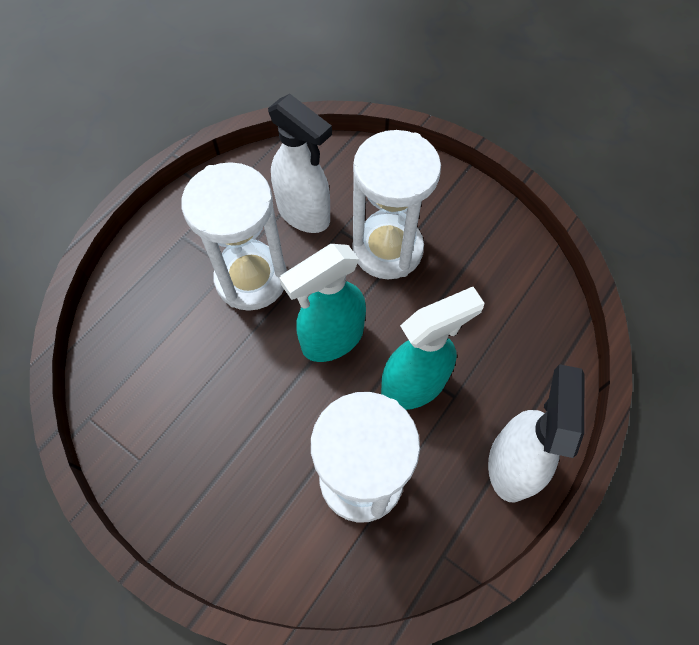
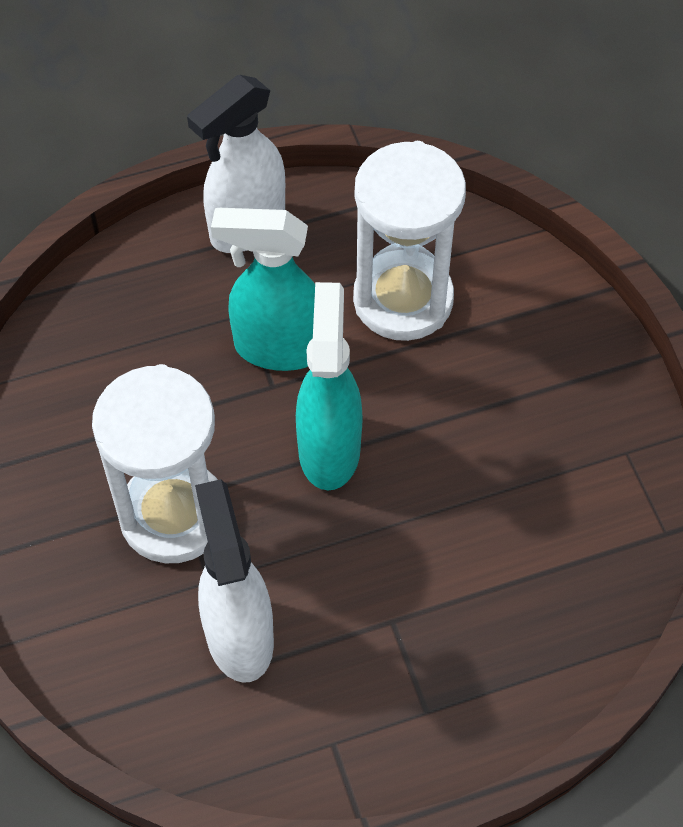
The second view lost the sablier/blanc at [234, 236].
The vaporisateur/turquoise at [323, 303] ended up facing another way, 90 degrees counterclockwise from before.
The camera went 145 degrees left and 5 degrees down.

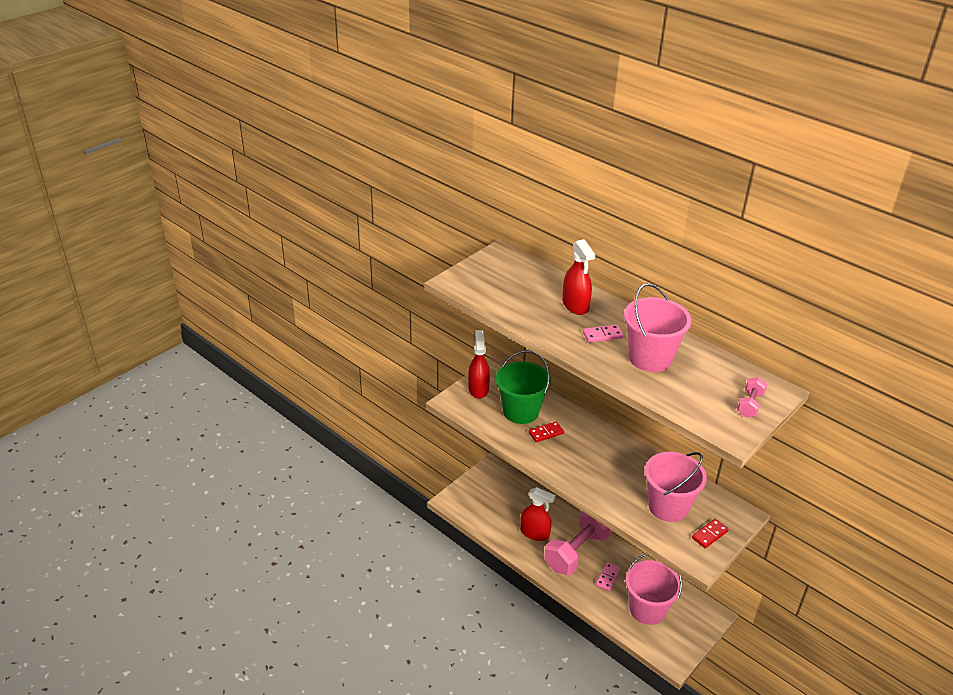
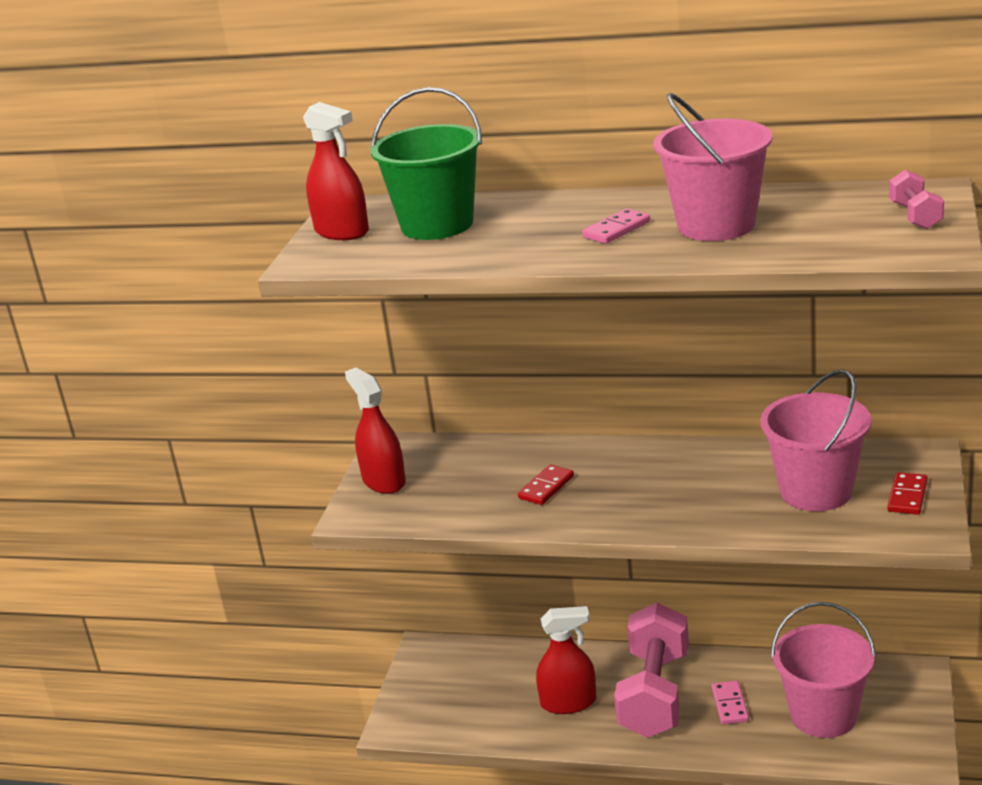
The vaporisateur/rouge ended up elsewhere, having gone from [578, 277] to [336, 171].
The seau/vert ended up elsewhere, having gone from [523, 387] to [426, 163].
The camera went 25 degrees left and 10 degrees down.

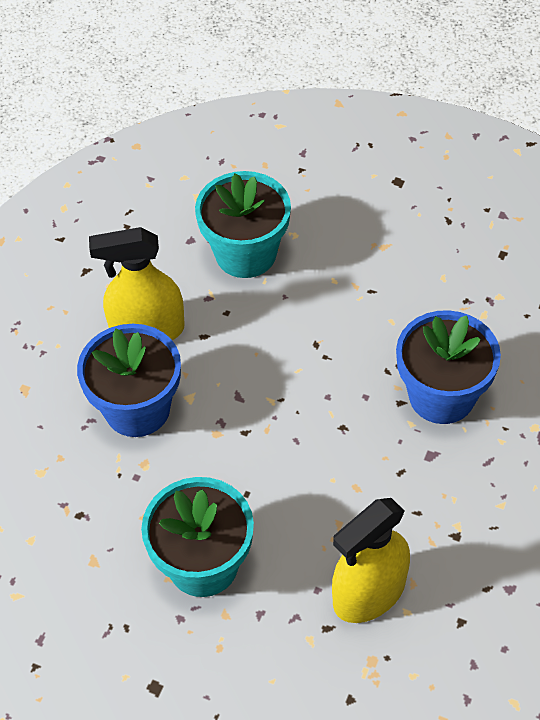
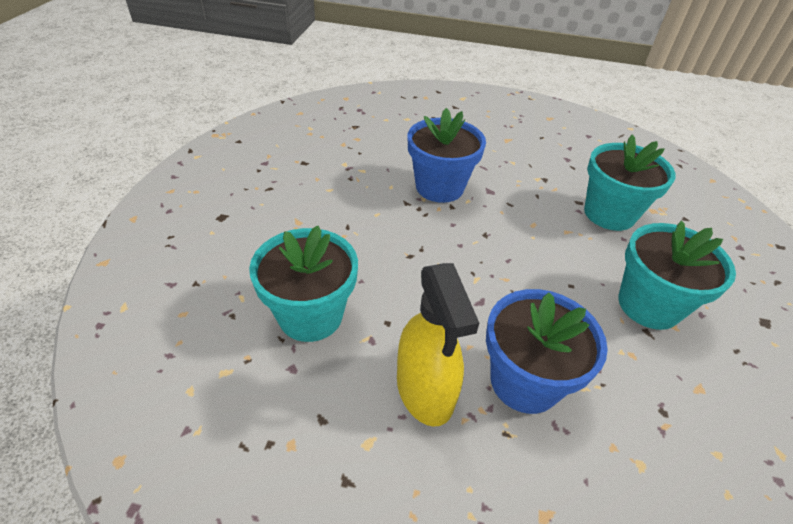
Where the vaporisateur/jaune stood at [371, 560], the pot de fleurs/turquoise came to stand at [629, 183].
The camera went 105 degrees left and 10 degrees down.

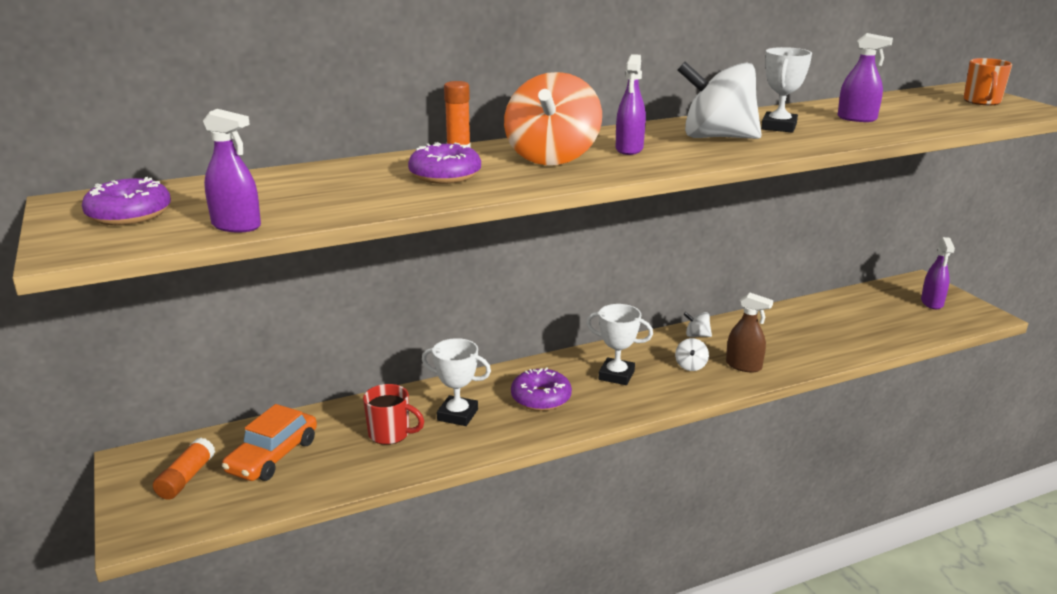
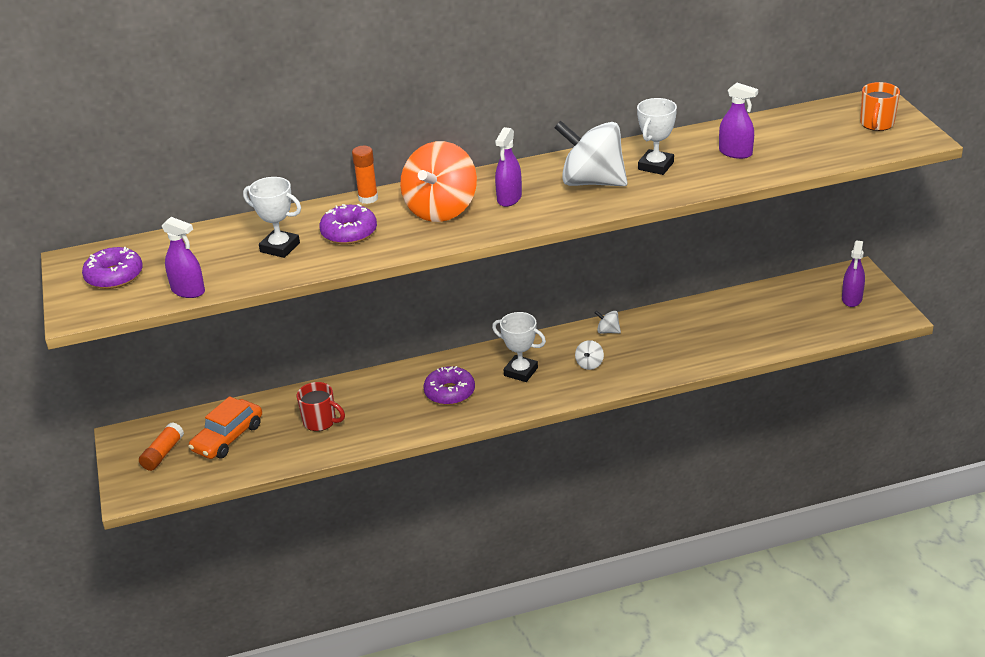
The second view lost the vaporisateur/marron at [749, 332].
The trophée/blanc ended up elsewhere, having gone from [456, 382] to [272, 217].
The camera went 10 degrees right and 10 degrees up.

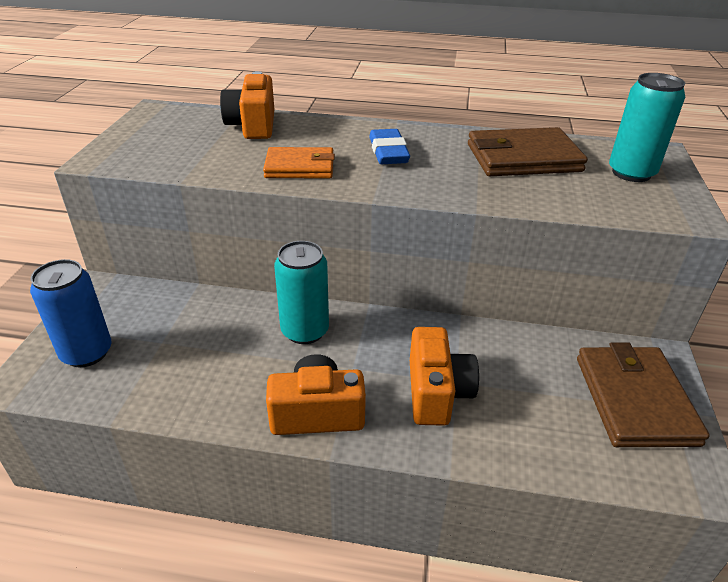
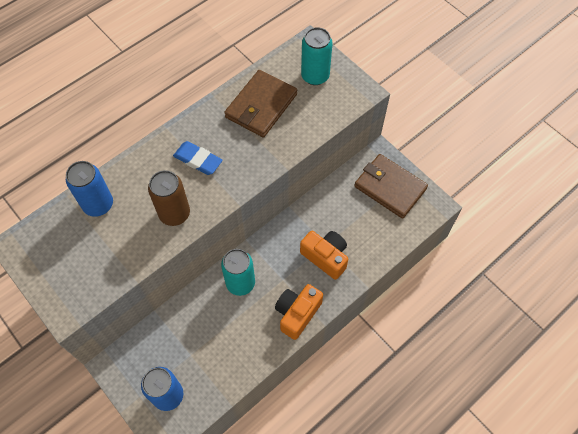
Where the appareil photo/orange stood at [247, 105], the canette/bleu came to stand at [89, 189].
Where the portefeuille/orange stood at [299, 162], the canette/marron came to stand at [169, 198].
The camera went 50 degrees left and 25 degrees up.

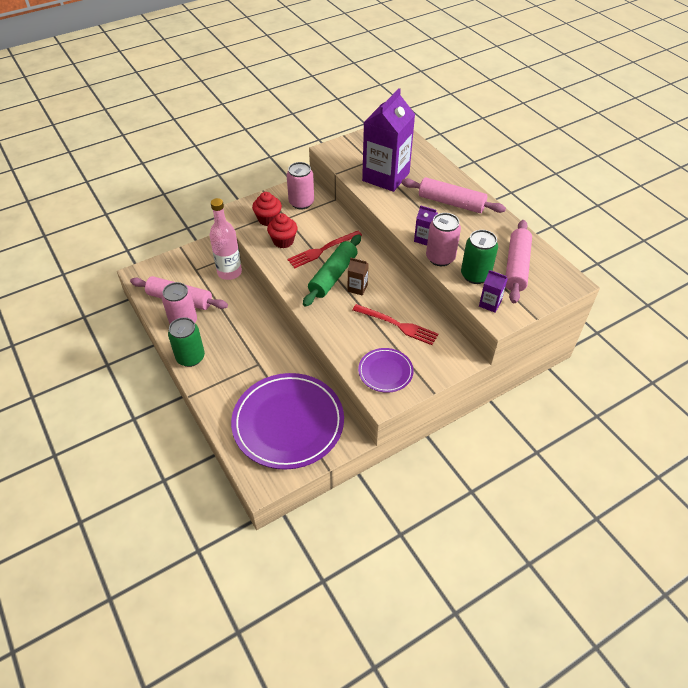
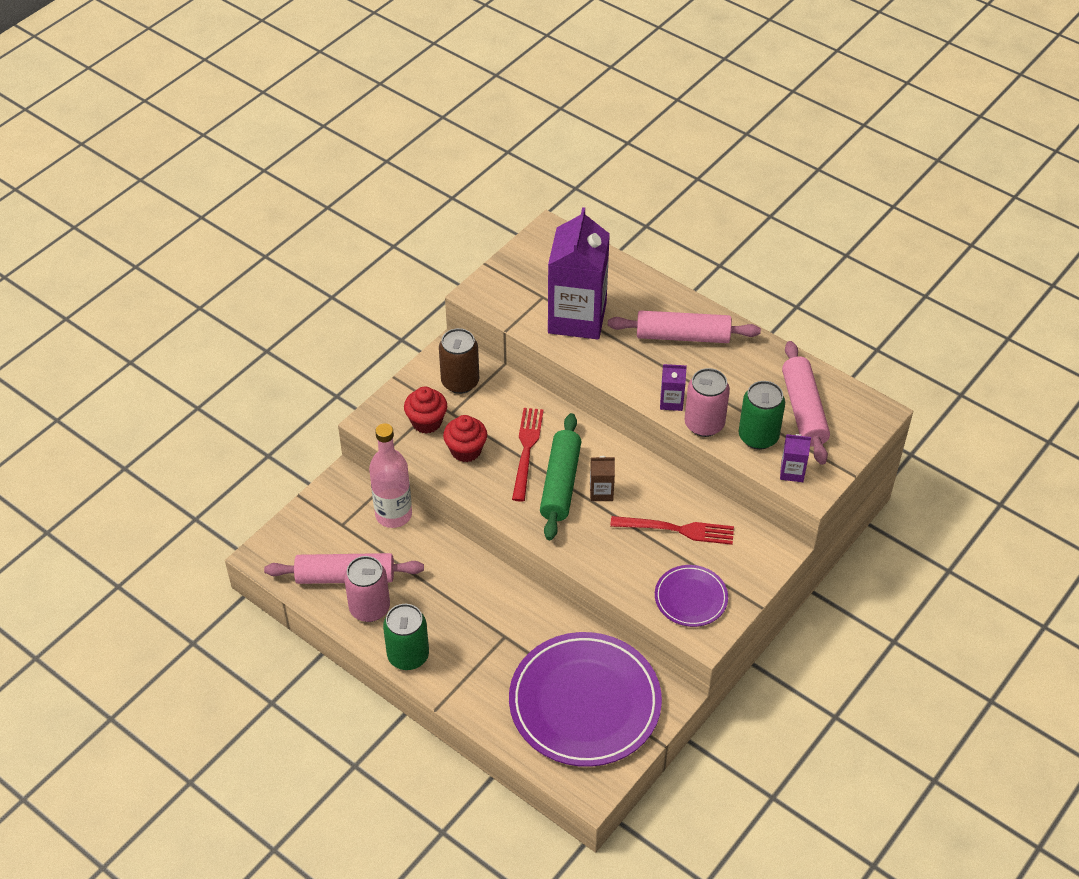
What was the canette/rose at [300, 185] turned into the canette/marron at [459, 361].
The fourchette/rouge at [324, 249] ended up facing another way, 150 degrees clockwise from before.
The camera went 20 degrees left and 0 degrees up.

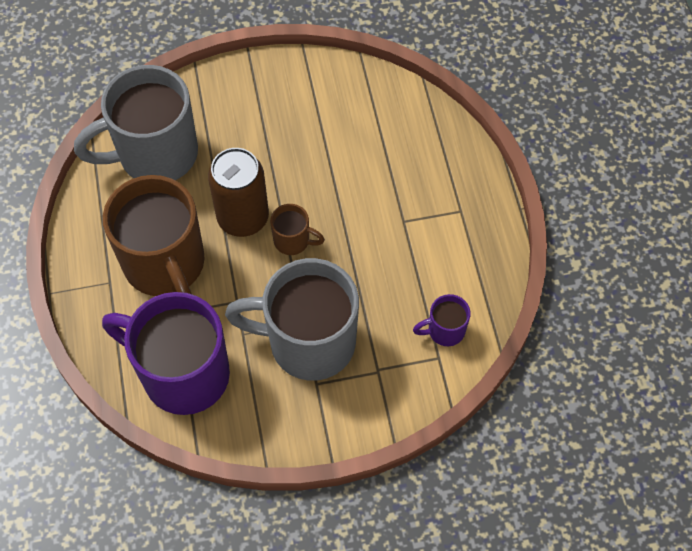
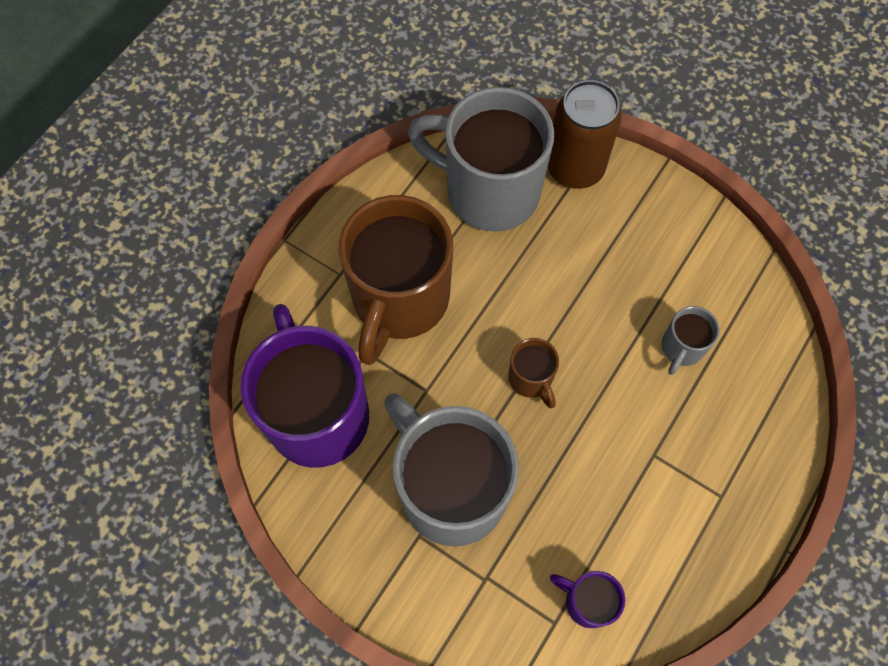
The canette/marron ended up elsewhere, having gone from [238, 192] to [585, 134].
The second view gained the tasse/gris at [691, 340].
The camera went 45 degrees right and 5 degrees up.

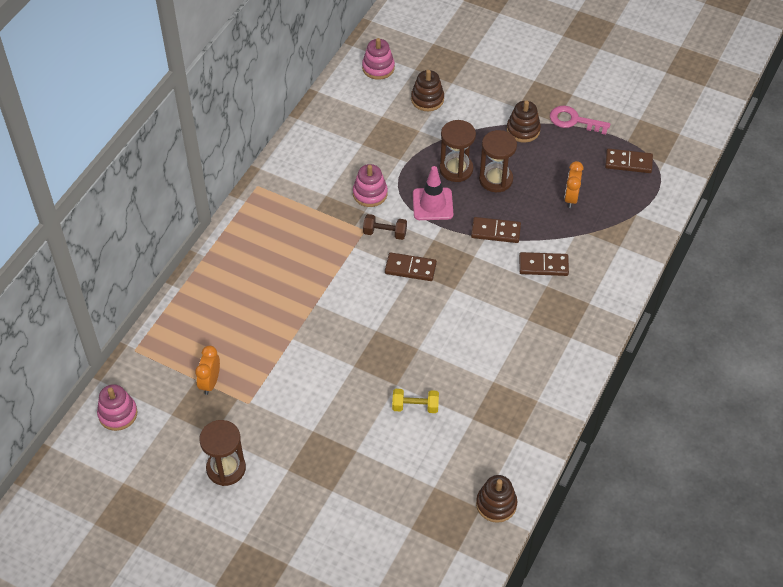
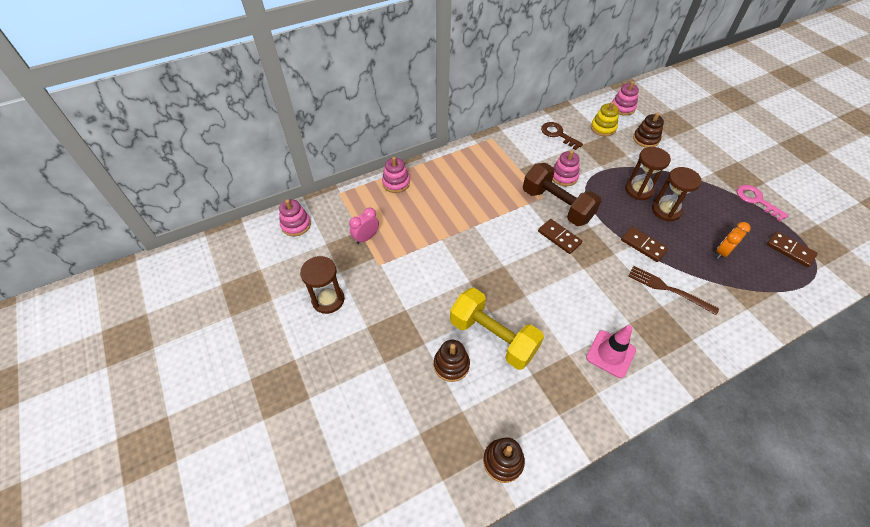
The jouet à empiler/marron ended up elsewhere, having gone from [524, 122] to [452, 361].
The cône de chantier/rose ended up elsewhere, having gone from [433, 193] to [611, 351].
The size of the haltère/marron at [385, 227] changed by a factor of 2.12.
Where the domino/marron stood at [544, 264], the fourchette/marron came to stand at [673, 290].
What was the réveil/orange at [207, 370] turned into the réveil/rose at [364, 226].
The size of the haltère/jaune at [415, 401] changed by a factor of 2.12.
The second view gained the jouet à empiler/jaune at [605, 119].
The second view gained the clé/marron at [562, 136].
The second view gained the jouet à empiler/rose at [396, 175].
The camera went 35 degrees right and 0 degrees up.

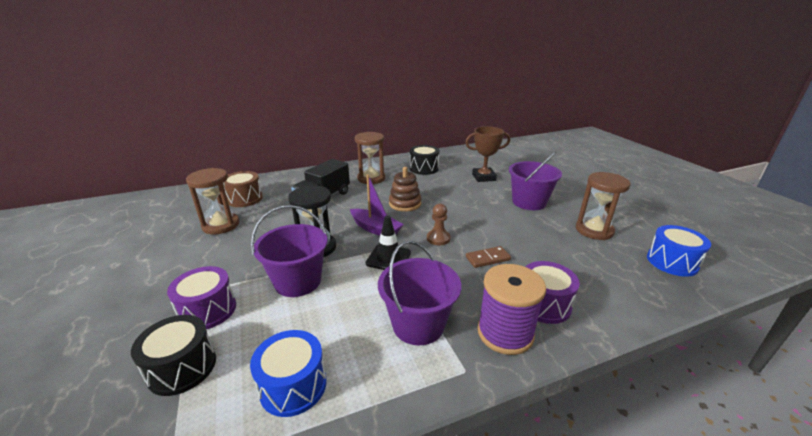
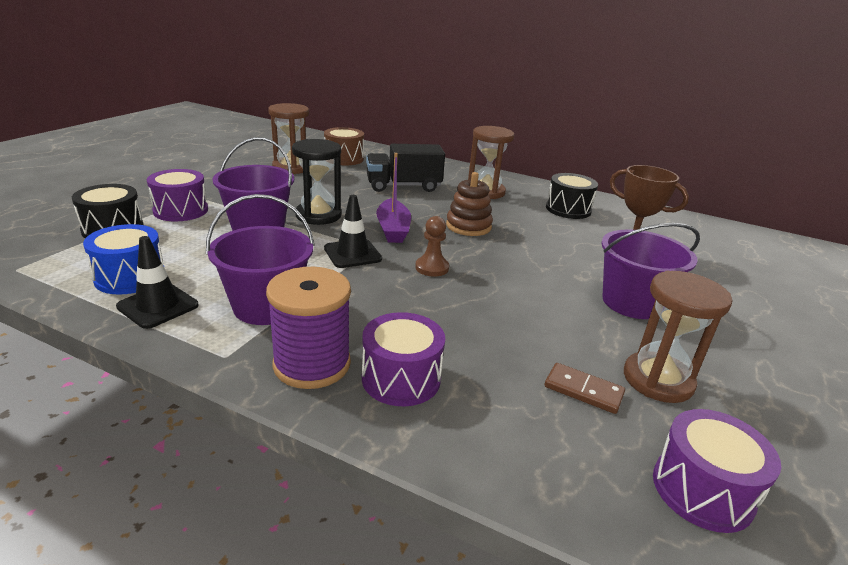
What was the tambour/bleu at [679, 251] turned into the tambour/violet at [717, 471].
The domino/marron ended up elsewhere, having gone from [488, 257] to [585, 388].
The second view gained the cône de chantier/noir at [157, 282].
The camera went 45 degrees right and 0 degrees up.

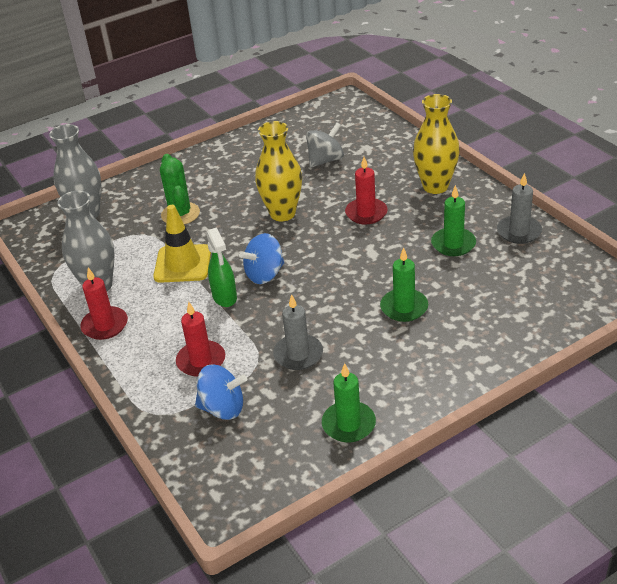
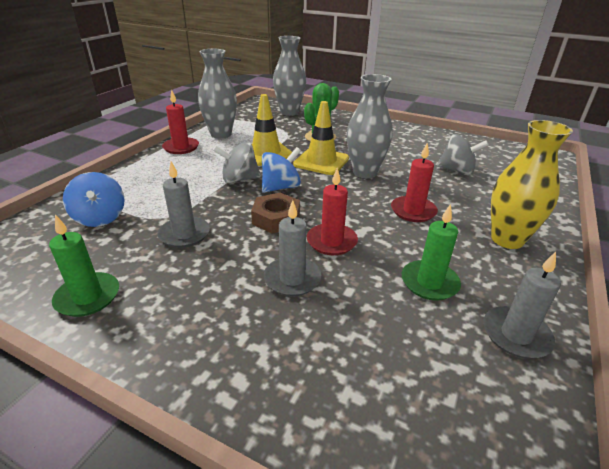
What was the vase/jaune at [278, 171] turned into the vase/gris at [370, 126].
Where the vaporisateur/vert stood at [221, 267], the toupie/gris came to stand at [237, 162].
The toupie/bleu at [262, 258] ended up facing another way, 120 degrees clockwise from before.
What was the bougie/vert at [404, 284] turned into the bougie/gris at [293, 248].
The bougie/rouge ended up elsewhere, having gone from [200, 339] to [332, 211].
The second view gained the cône de chantier/jaune at [321, 138].
The second view gained the écrou/marron at [275, 213].
The camera went 55 degrees right and 5 degrees down.

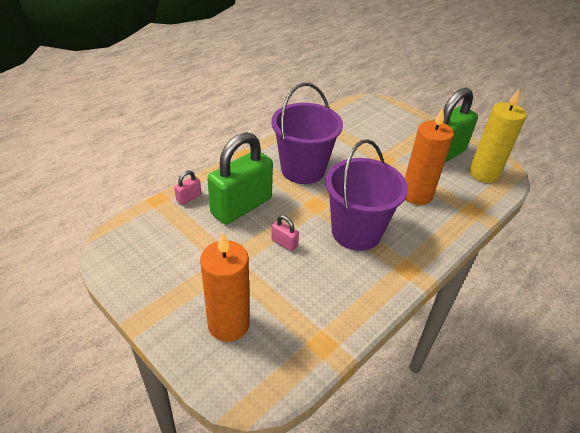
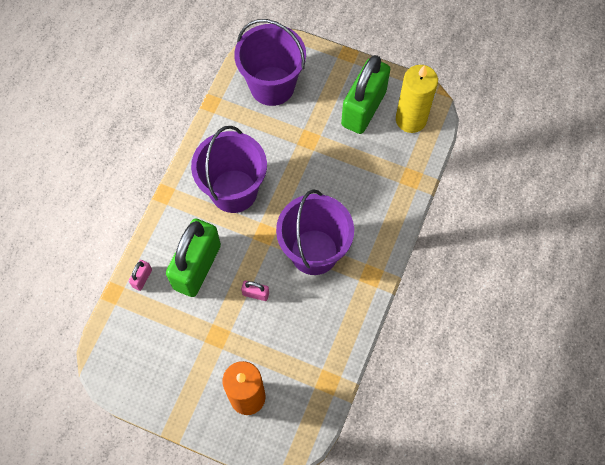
The second view lost the bougie/orange at [429, 156].
The second view gained the seau/violet at [270, 62].
The camera went 20 degrees left and 25 degrees up.

